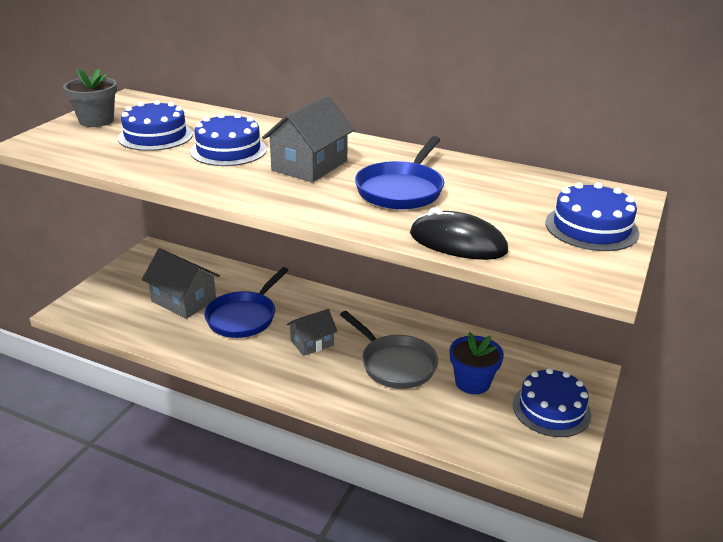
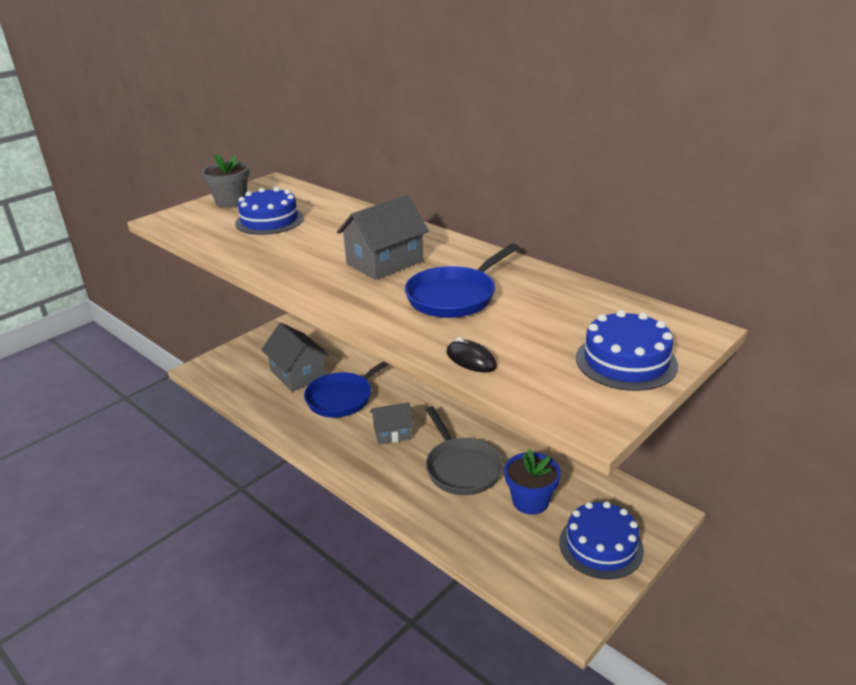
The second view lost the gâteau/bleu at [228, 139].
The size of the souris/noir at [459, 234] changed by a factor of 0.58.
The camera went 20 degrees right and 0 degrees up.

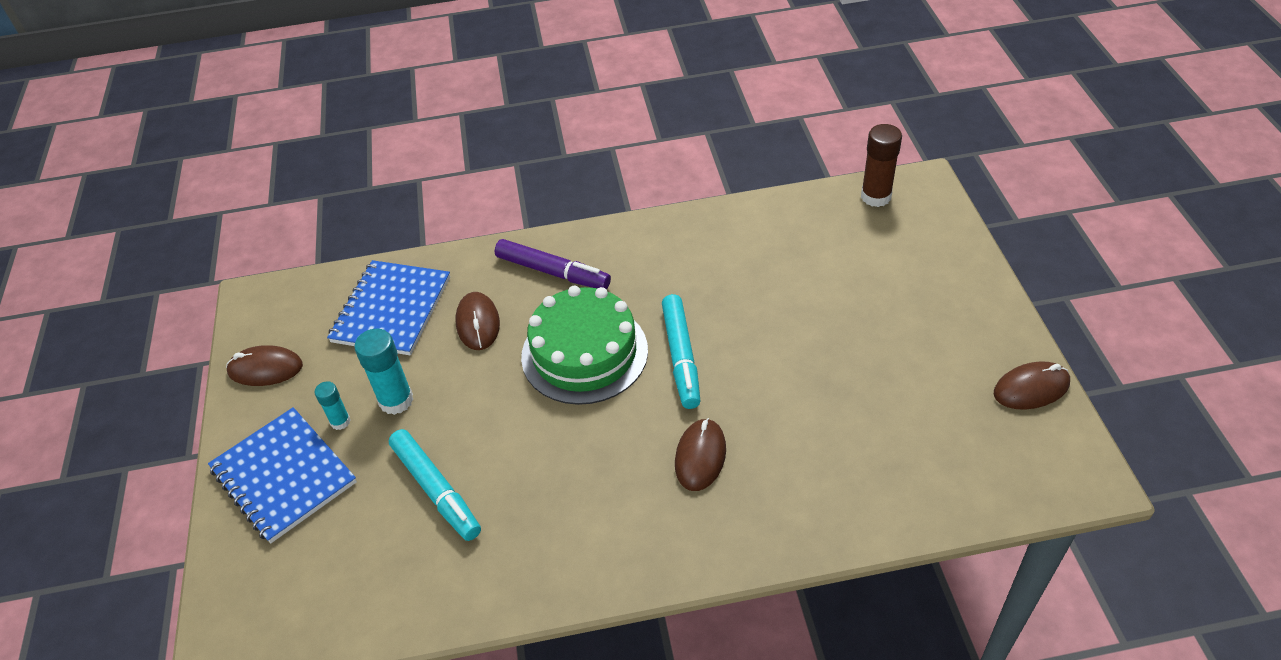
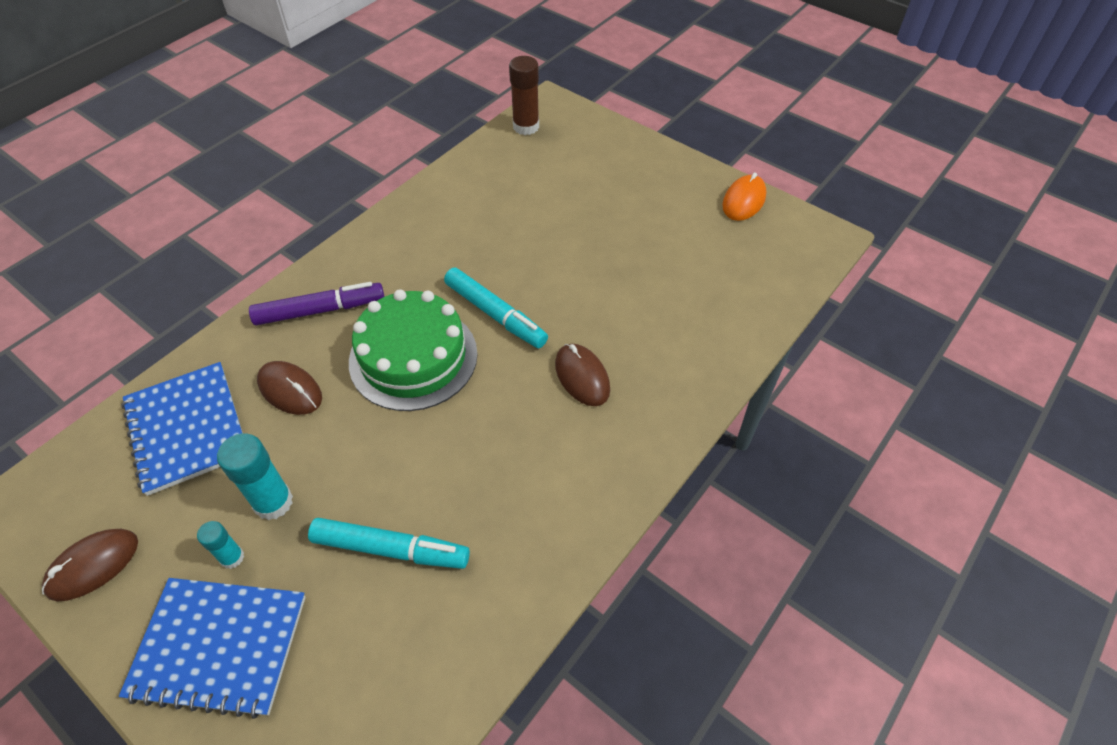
What was the souris/marron at [1032, 386] turned into the souris/orange at [744, 196].
The camera went 45 degrees left and 5 degrees up.

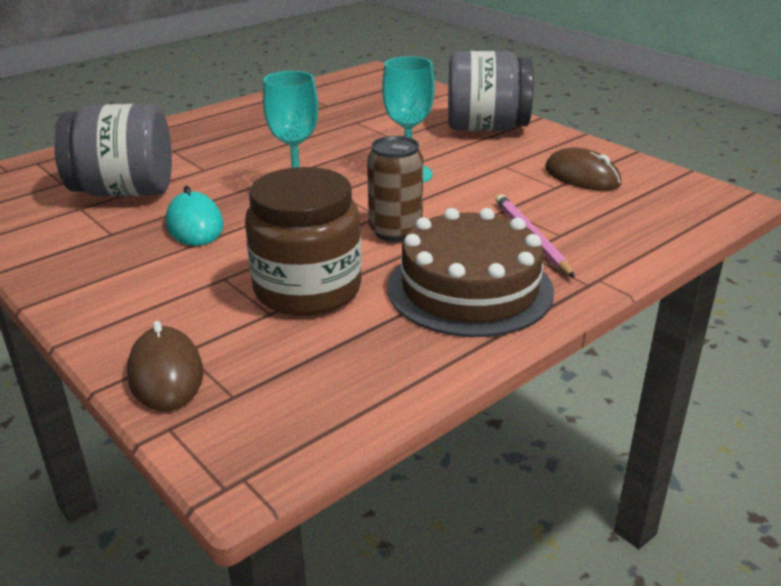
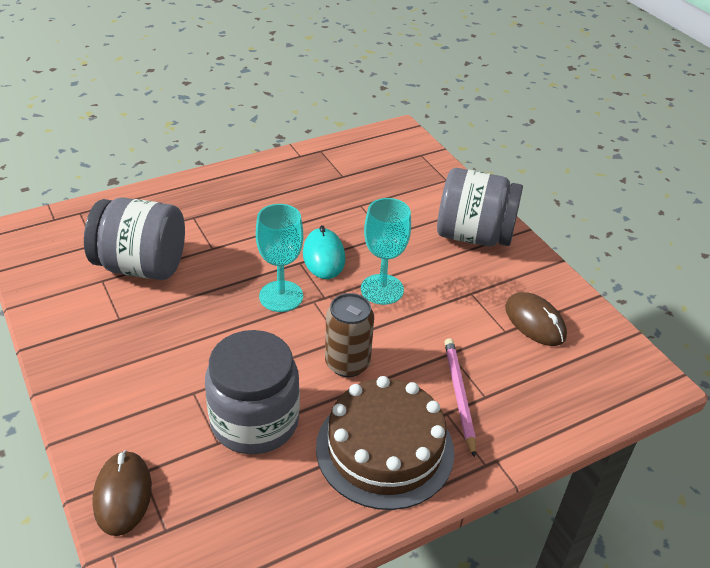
What was the bocal/marron at [303, 241] turned into the bocal/gris at [252, 392].
The souris/turquoise ended up elsewhere, having gone from [195, 216] to [324, 252].
The camera went 10 degrees right and 10 degrees up.

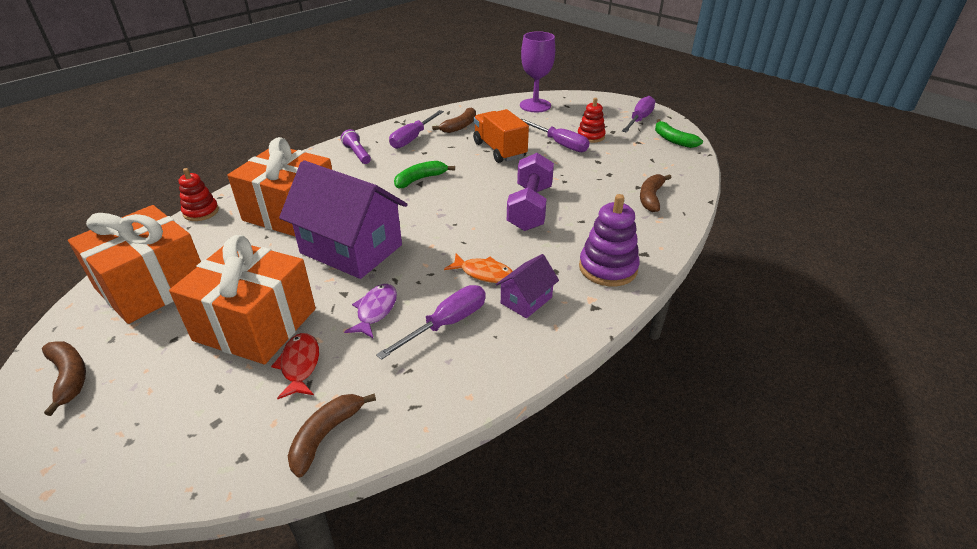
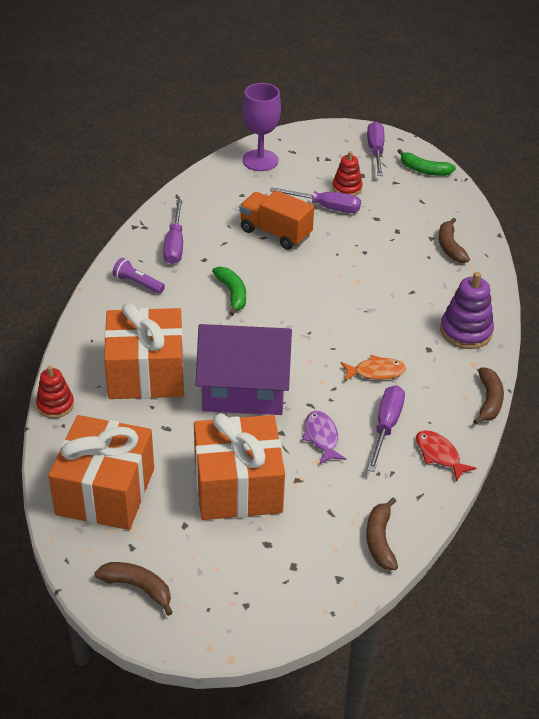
The banane/marron ended up elsewhere, having gone from [454, 120] to [488, 396].
The second view lost the haltère/violet at [530, 192].
The banane/vert at [424, 175] ended up facing another way, 135 degrees clockwise from before.
The second view lost the maison/violet at [527, 286].
The poisson/rouge ended up elsewhere, having gone from [295, 366] to [446, 456].
The camera went 30 degrees left and 5 degrees up.

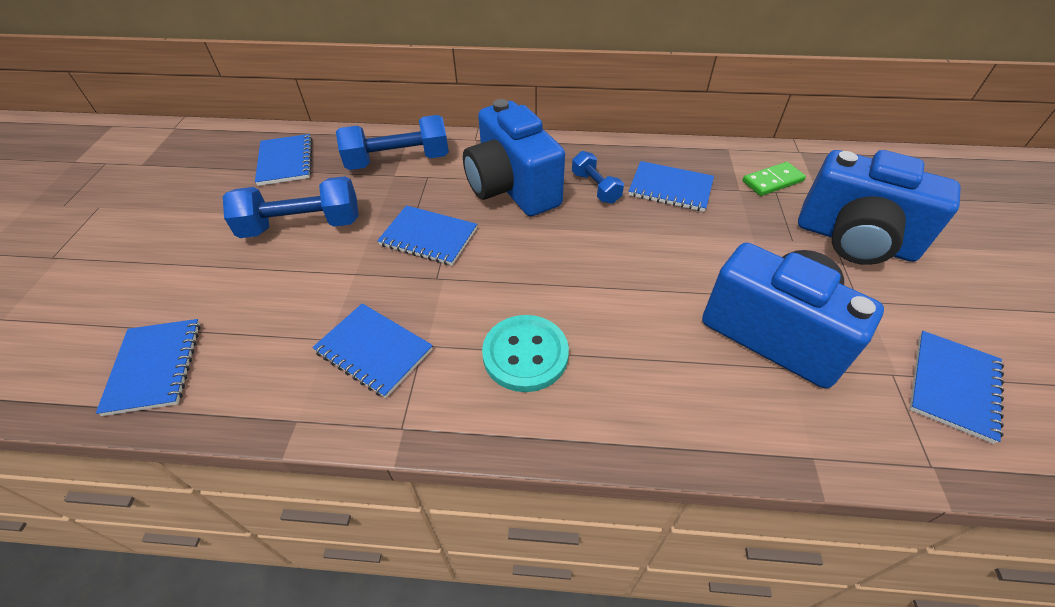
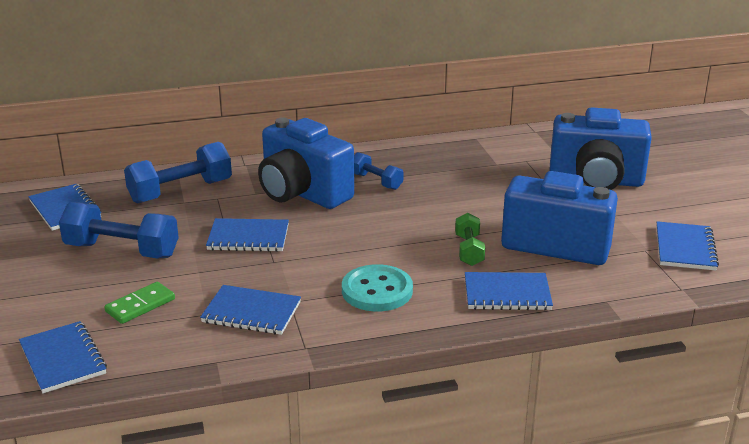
The carnet/bleu ended up elsewhere, having gone from [671, 186] to [509, 291].
The domino/vert ended up elsewhere, having gone from [774, 179] to [139, 303].
The haltère/bleu at [291, 207] ended up facing another way, 45 degrees clockwise from before.
The second view gained the haltère/vert at [470, 239].
The camera went 20 degrees left and 20 degrees down.

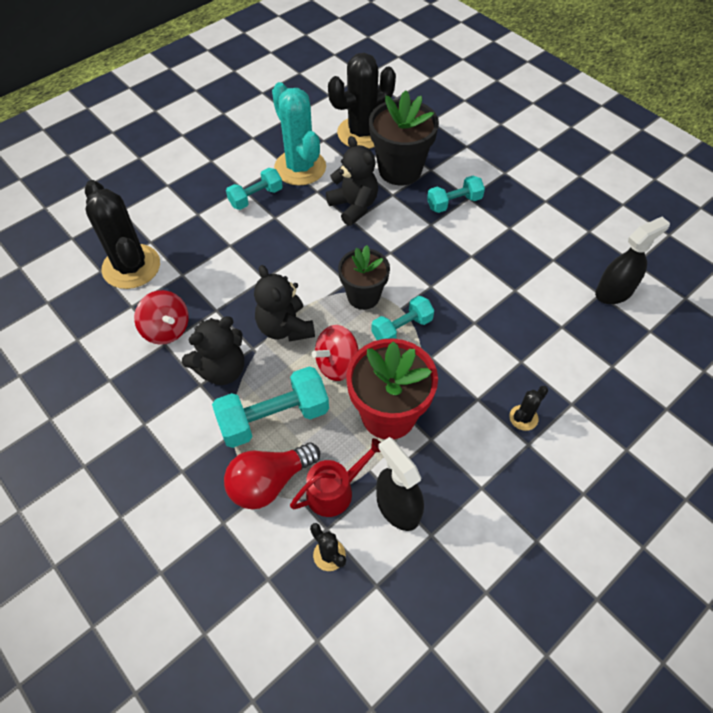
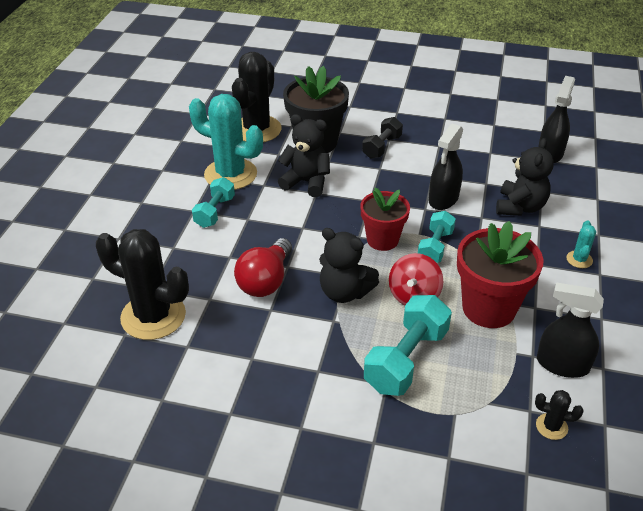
What was the haltère/turquoise at [456, 194] turned into the haltère/noir at [382, 138].
What was the pot de fleurs/noir at [364, 277] turned into the pot de fleurs/rouge at [385, 219].
The second view lost the toupie/rouge at [161, 317].
The ours en peluche/noir ended up elsewhere, having gone from [213, 350] to [525, 177].
What was the cactus/noir at [528, 408] turned into the cactus/turquoise at [581, 244].
The second view lost the arrosoir/rouge at [335, 477].
The ampoule/rouge ended up elsewhere, having gone from [272, 476] to [263, 267].
The second view gained the vaporisateur/noir at [446, 167].
The camera went 35 degrees left and 15 degrees down.

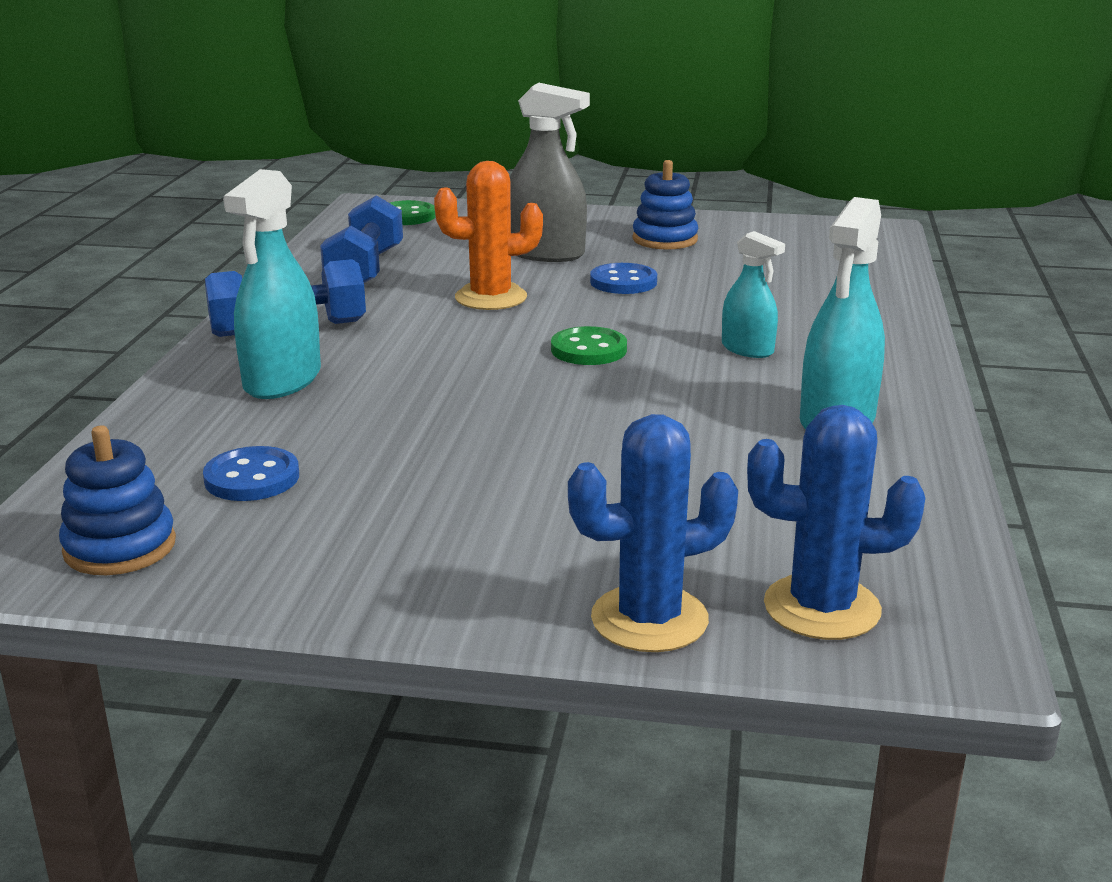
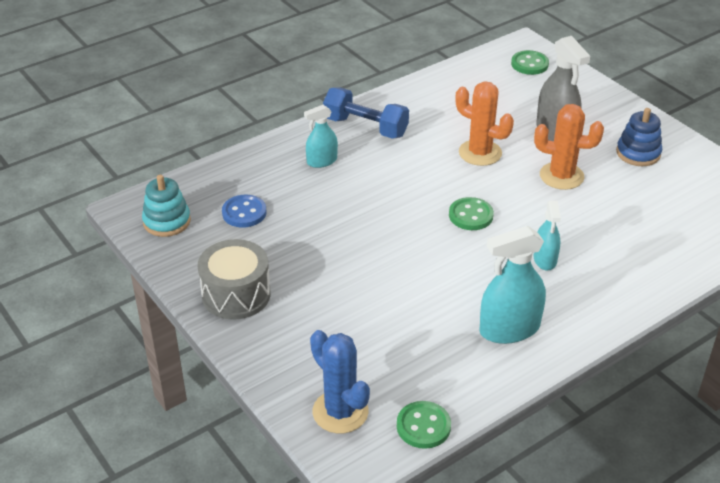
The size of the vaporisateur/turquoise at [272, 284] changed by a factor of 0.60.
The second view lost the haltère/bleu at [361, 239].
Where the bouton/bleu stood at [623, 278], the cactus/orange came to stand at [569, 147].
The second view lost the cactus/bleu at [653, 533].
What was the jouet à empiler/bleu at [117, 500] turned into the jouet à empiler/turquoise at [166, 206].
The second view gained the tambour/gris at [234, 279].
The second view gained the bouton/vert at [424, 425].
The camera went 45 degrees right and 15 degrees up.

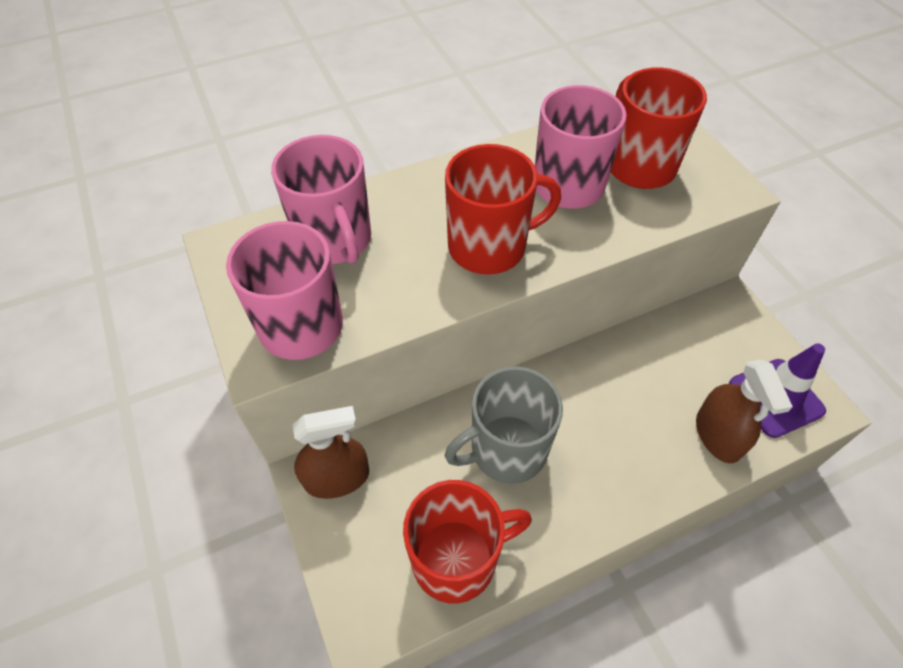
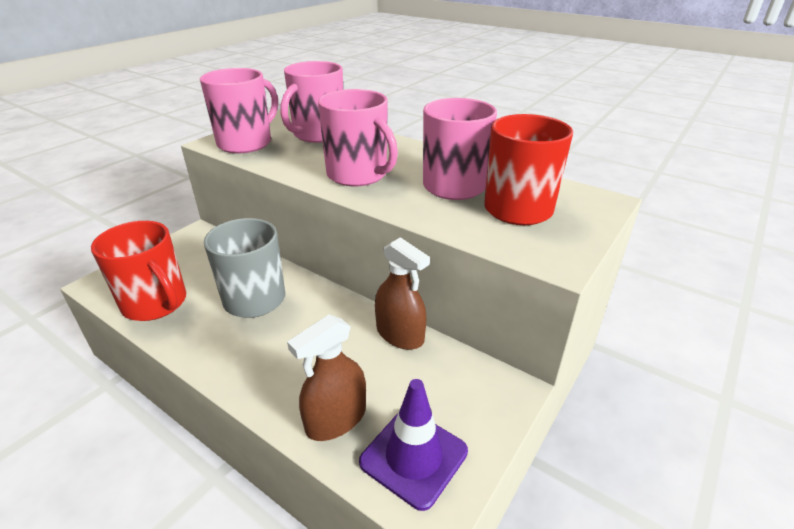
What was the tasse/rouge at [503, 209] turned into the tasse/rose at [358, 137].
The vaporisateur/marron ended up elsewhere, having gone from [331, 452] to [402, 293].
The camera went 60 degrees right and 20 degrees down.

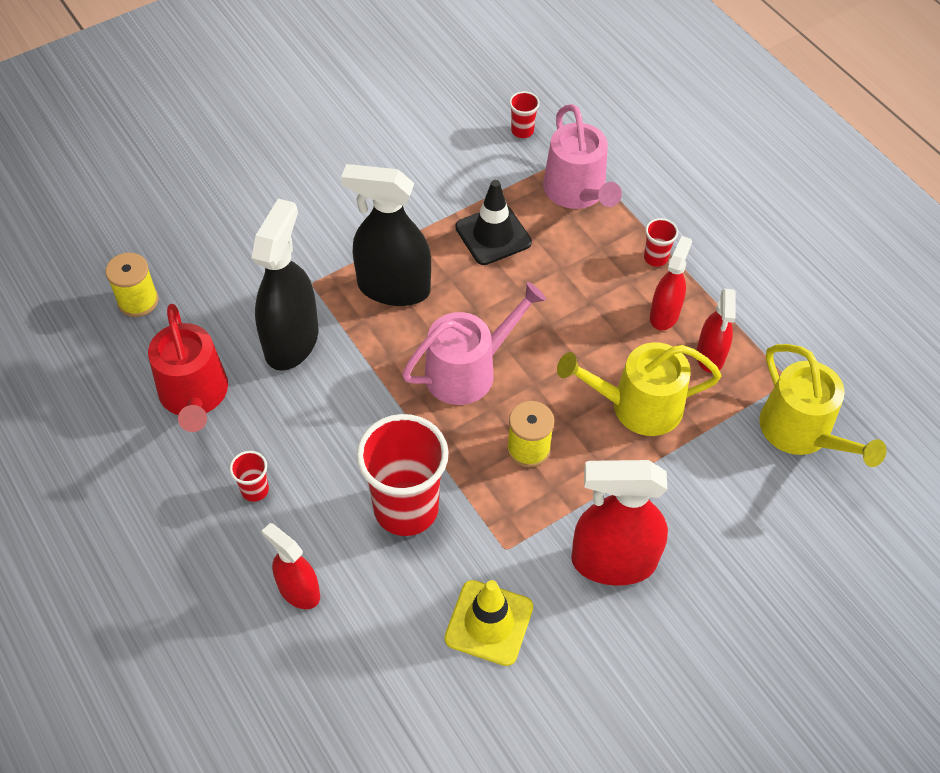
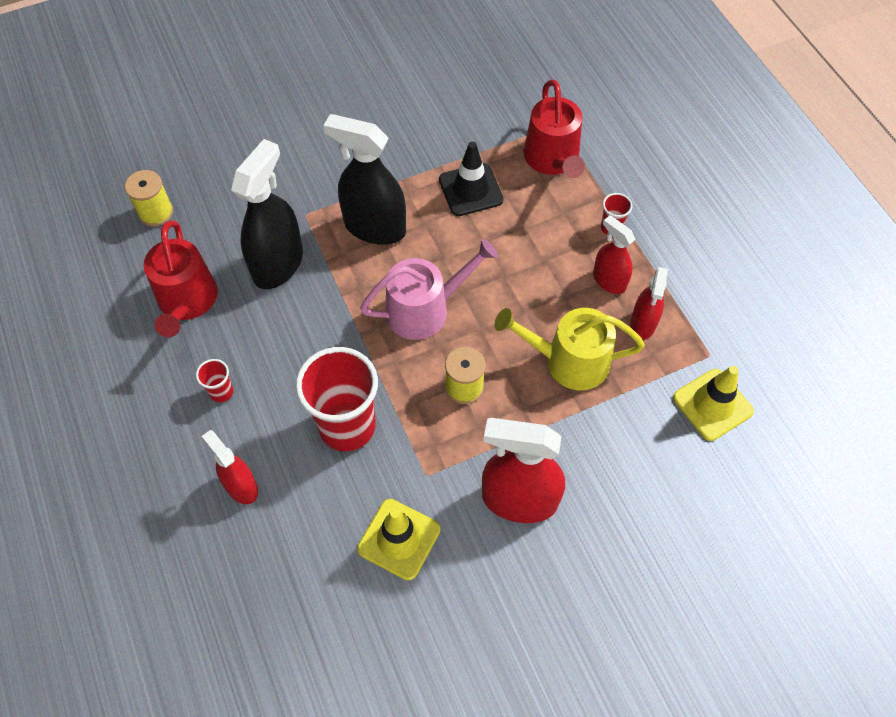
The second view lost the gobelet/rouge at [524, 114].
What was the arrosoir/rose at [582, 156] turned into the arrosoir/rouge at [554, 129].
The vaporisateur/rouge at [671, 283] ended up facing another way, 75 degrees counterclockwise from before.
Where the arrosoir/jaune stood at [823, 405], the cône de chantier/jaune came to stand at [713, 403].
The camera went 10 degrees right and 5 degrees up.

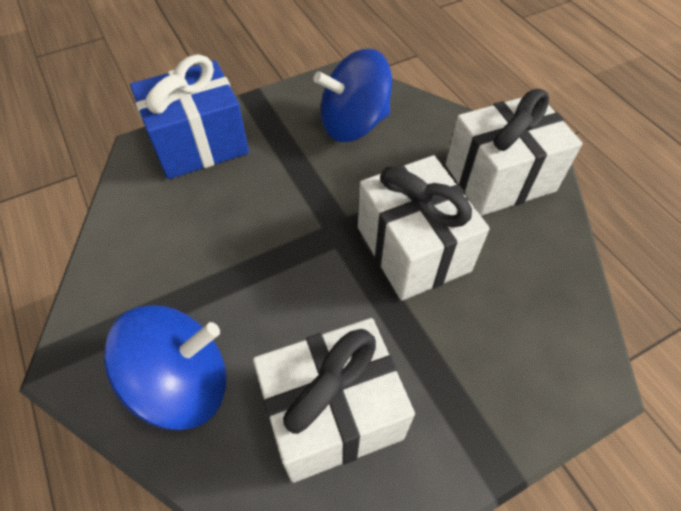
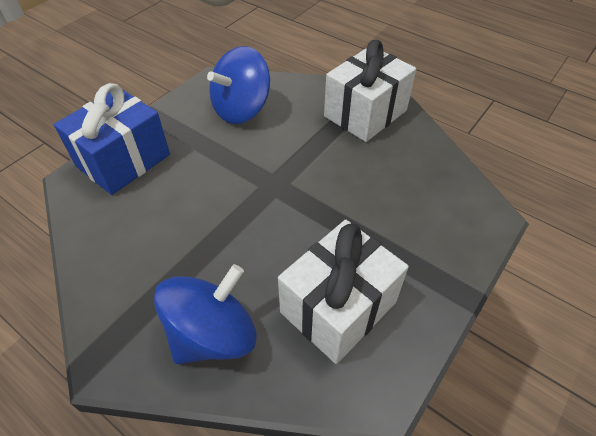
The second view lost the cadeau/blanc at [424, 228].
The camera went 25 degrees left and 5 degrees down.

